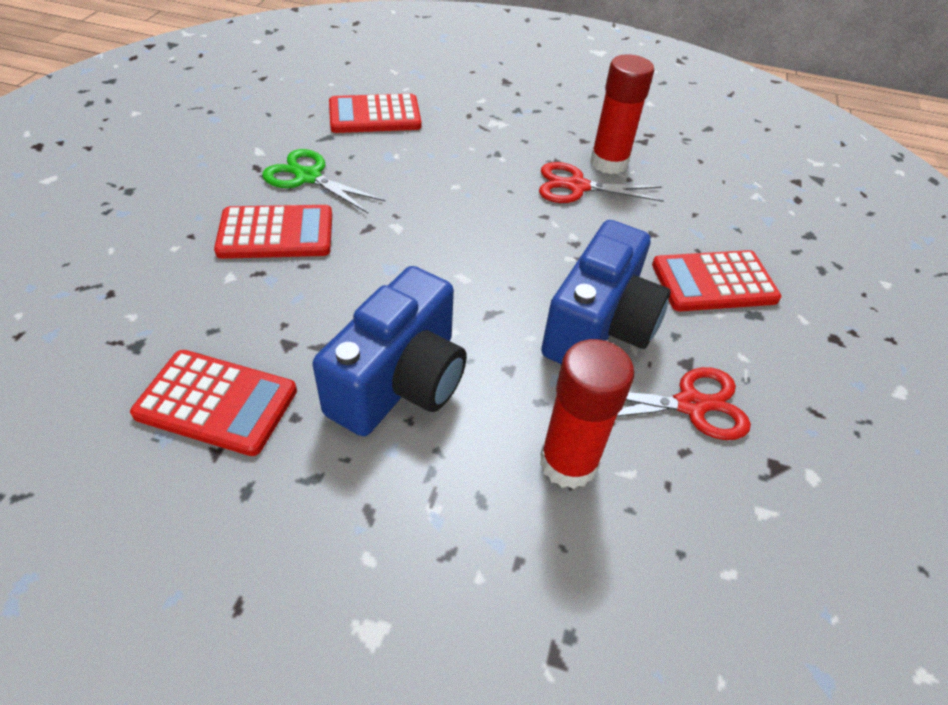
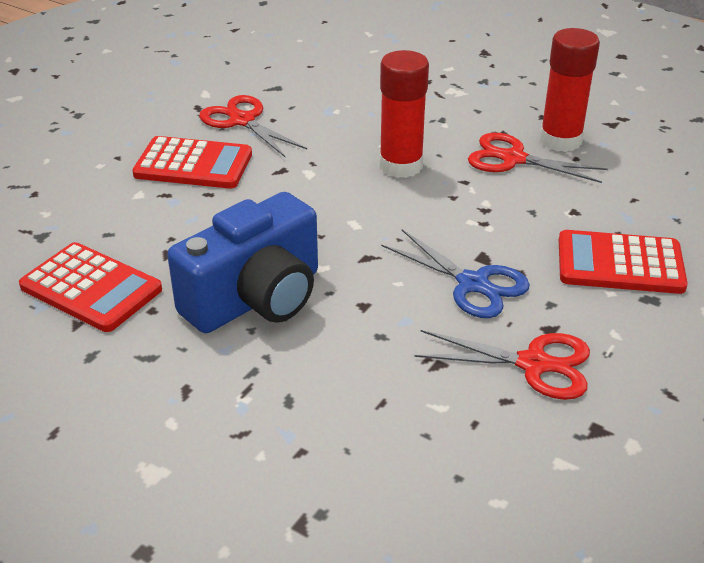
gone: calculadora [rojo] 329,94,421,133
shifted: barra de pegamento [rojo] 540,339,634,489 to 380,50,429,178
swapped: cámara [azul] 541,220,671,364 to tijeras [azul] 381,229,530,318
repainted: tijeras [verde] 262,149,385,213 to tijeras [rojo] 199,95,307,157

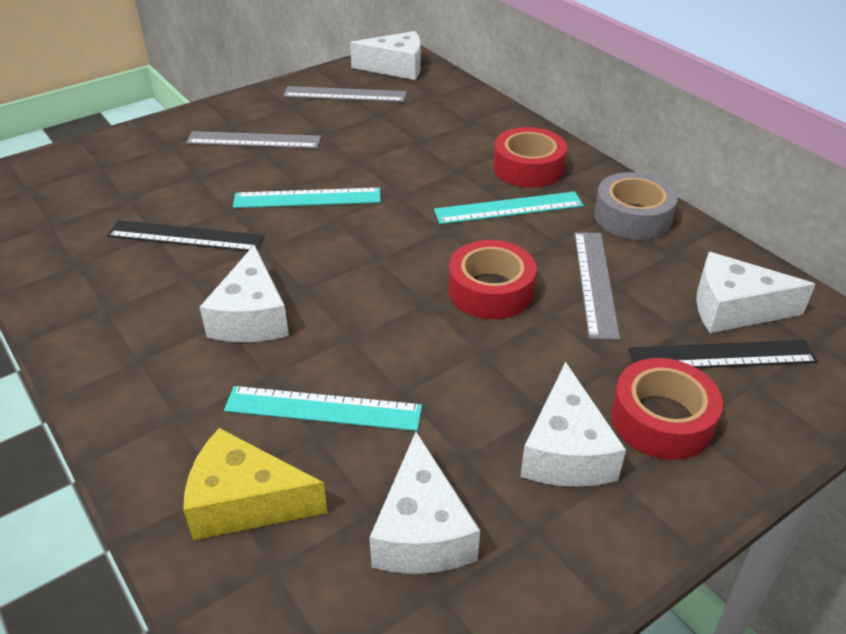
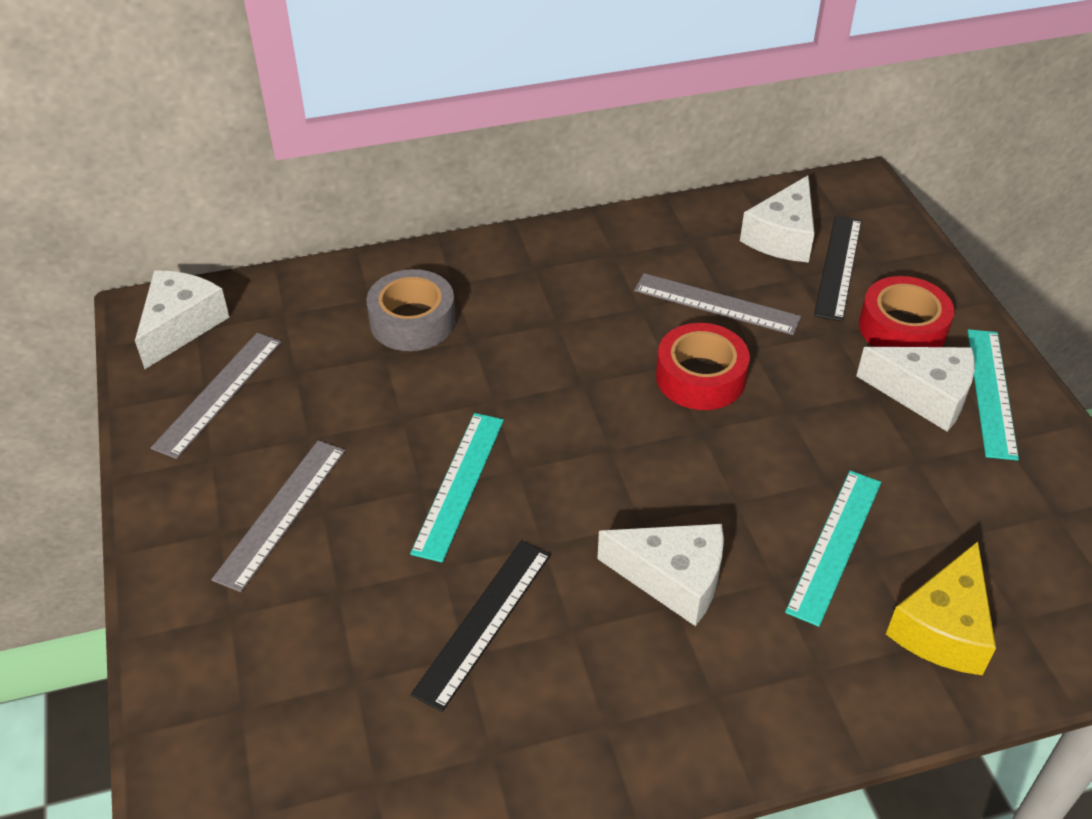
gone: queso [blanco] 369,432,480,574; cinta adhesiva [rojo] 493,127,567,187
shifted: cinta adhesiva [gris] 594,172,678,240 to 367,269,456,351; regla [turquesa] 434,192,584,224 to 968,329,1019,461

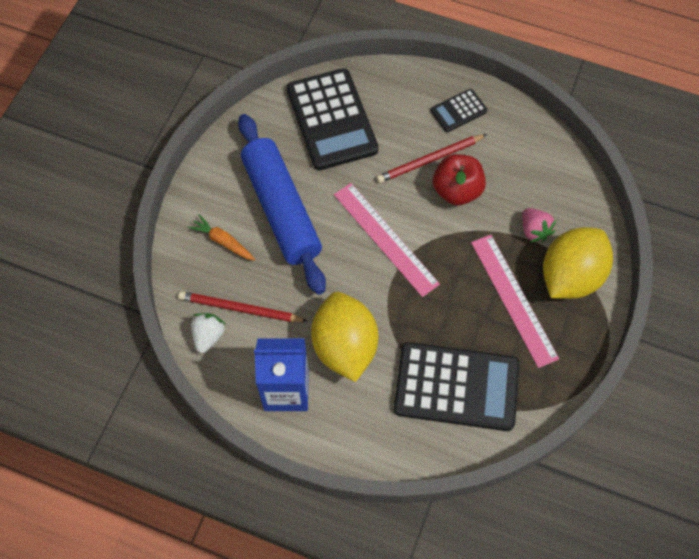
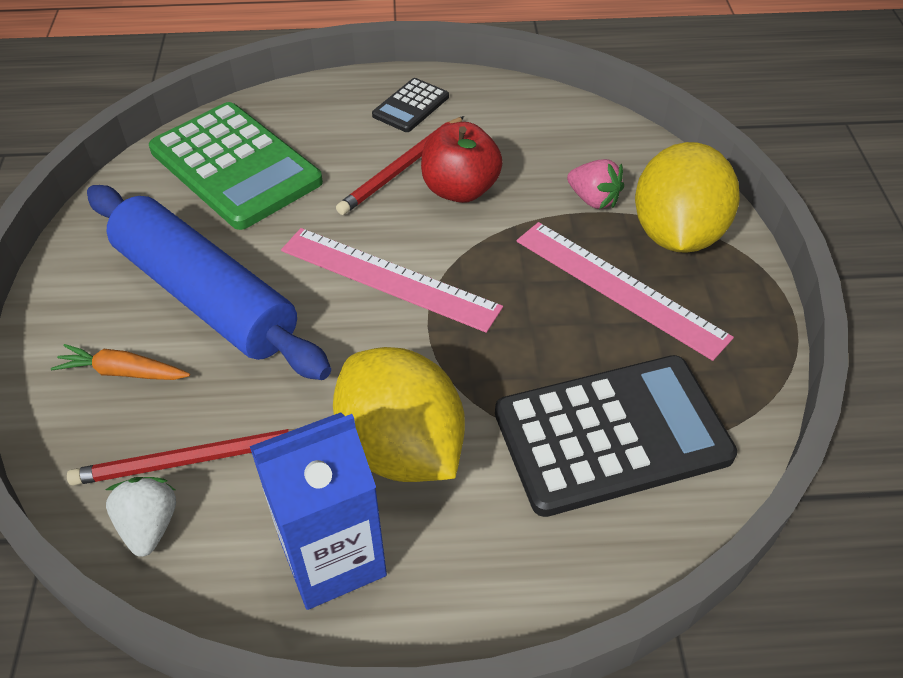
repainted: calculadora [negro] 286,68,379,170 to calculadora [verde] 149,102,323,230

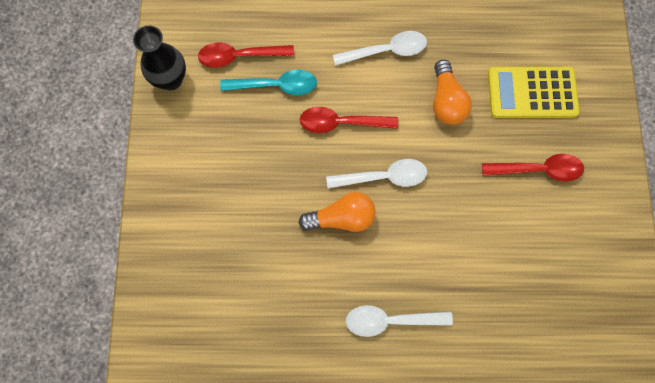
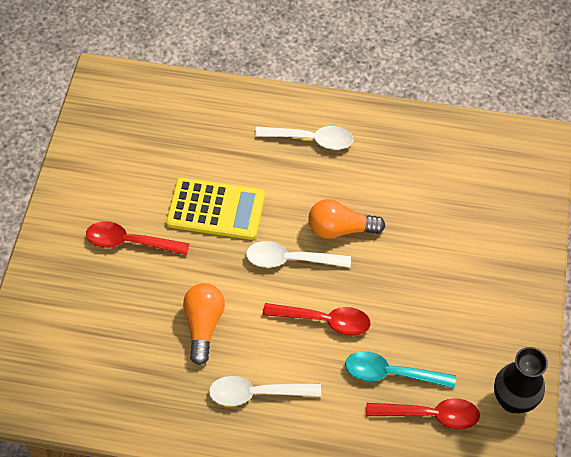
shifted: calculadora [amarillo] 488,67,580,118 to 166,178,265,240

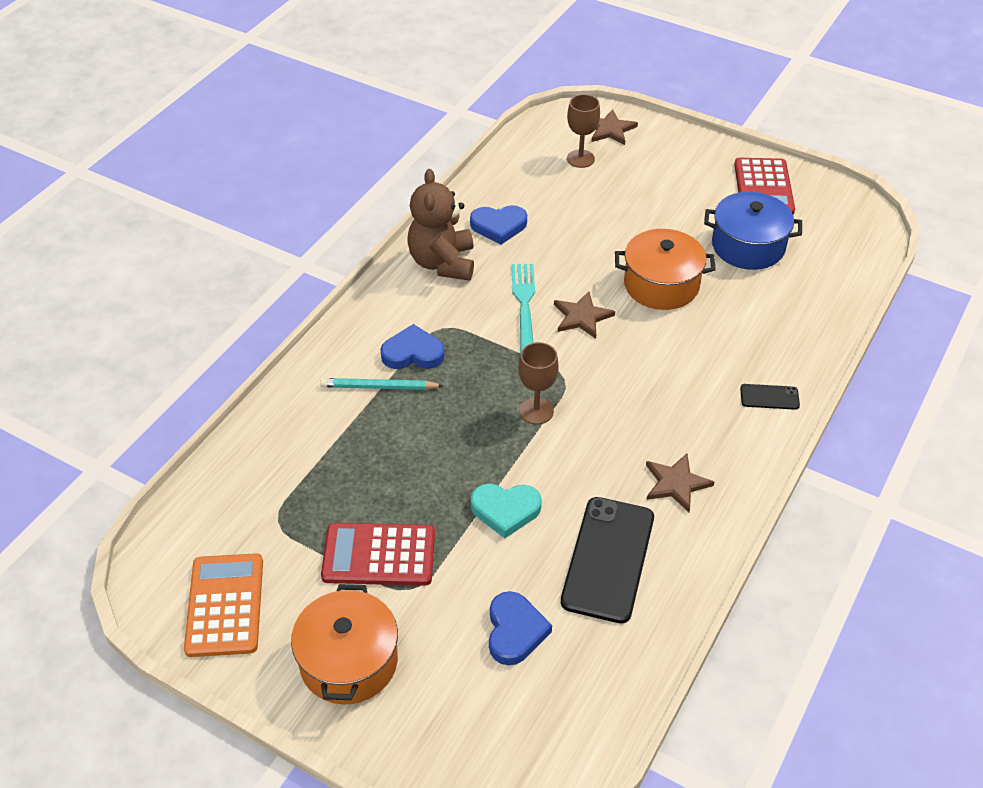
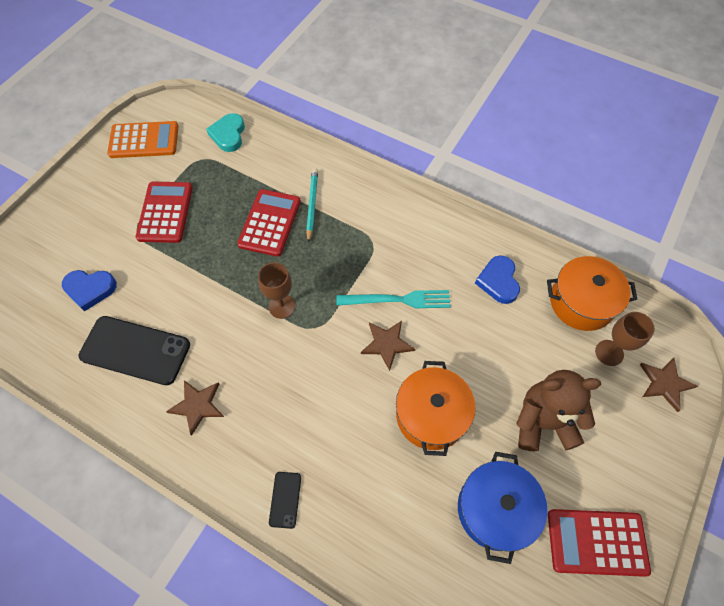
gone: corazón [azul] 380,324,445,369
new: calculadora [rojo] 237,189,301,257
shifted: corazón [turquesa] 471,484,542,538 to 206,113,245,152; osito [marrón] 407,169,474,281 to 516,370,601,451; olla [naranja] 291,584,398,705 to 547,256,637,331

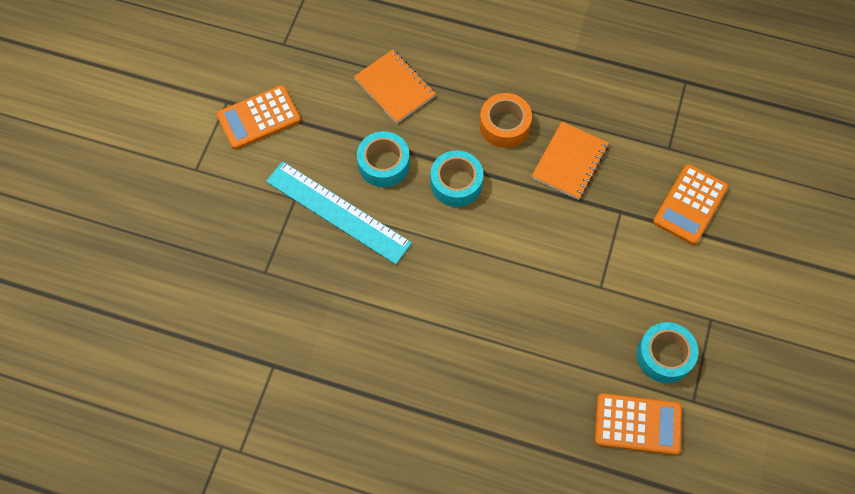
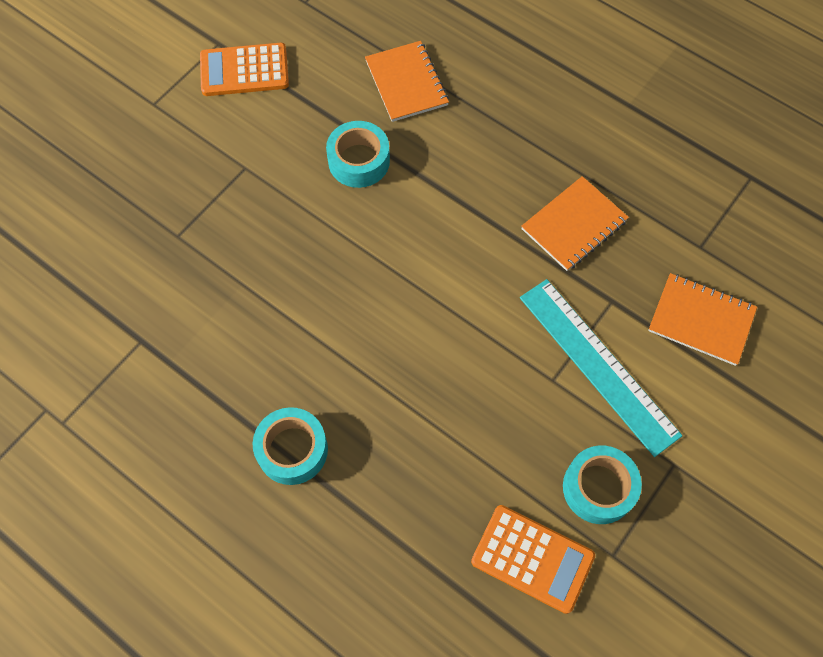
gone: cinta adhesiva [naranja] 480,93,532,148
shifted: cinta adhesiva [turquesa] 430,150,483,207 to 253,407,328,485; regla [turquesa] 266,161,412,264 to 520,279,683,457
swapped: calculadora [naranja] 653,164,728,245 to cuaderno [naranja] 648,273,757,366

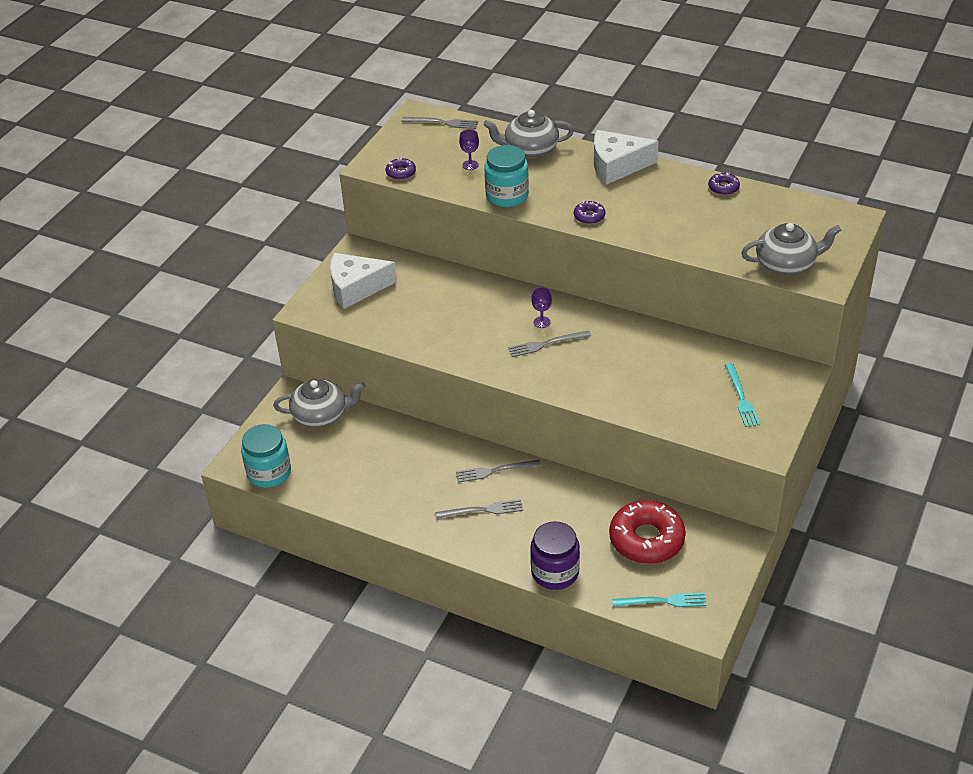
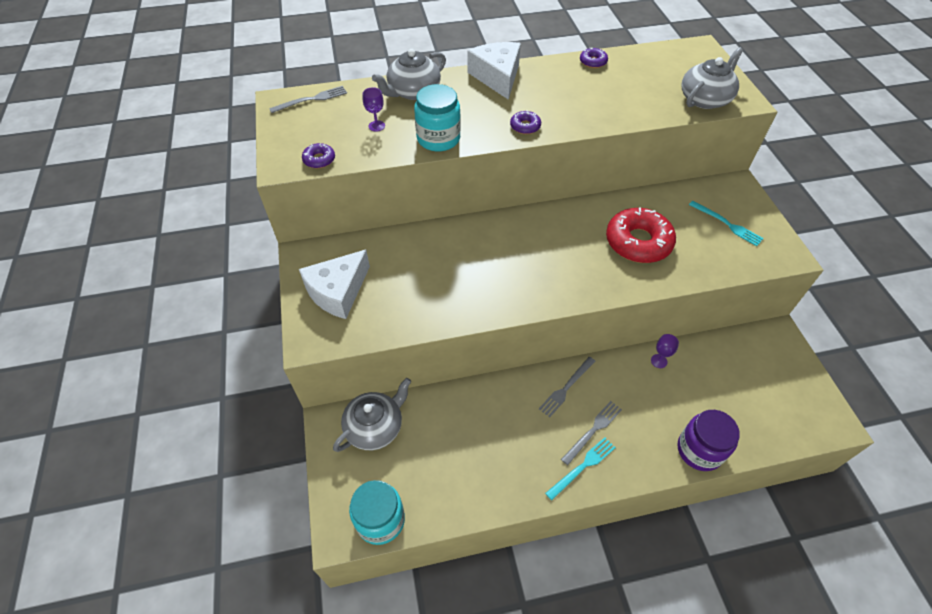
gone: tenedor [gris] 508,330,591,357
shifted: tenedor [turquesa] 612,592,707,607 to 545,437,616,500; rosquilla [rojo] 609,500,686,564 to 606,208,676,263; copa [morado] 531,287,552,328 to 651,334,679,368
rotated: queso [blanco] 594,130,659,185 = 468,42,521,100 120 degrees clockwise

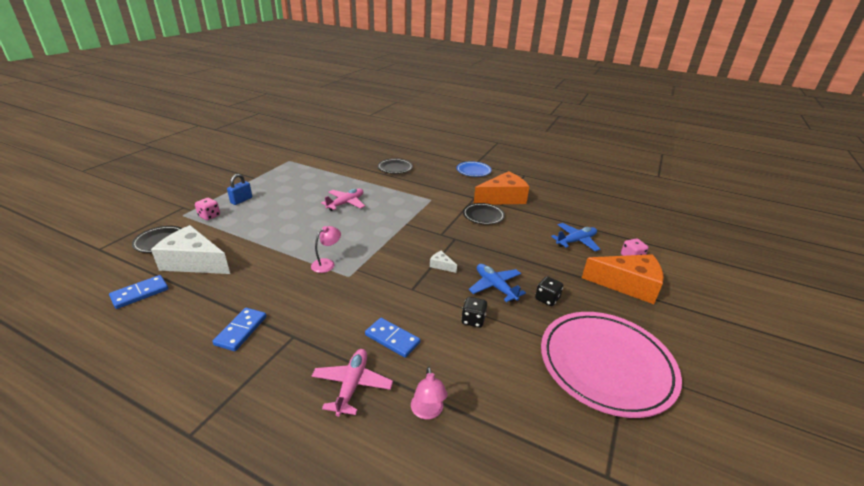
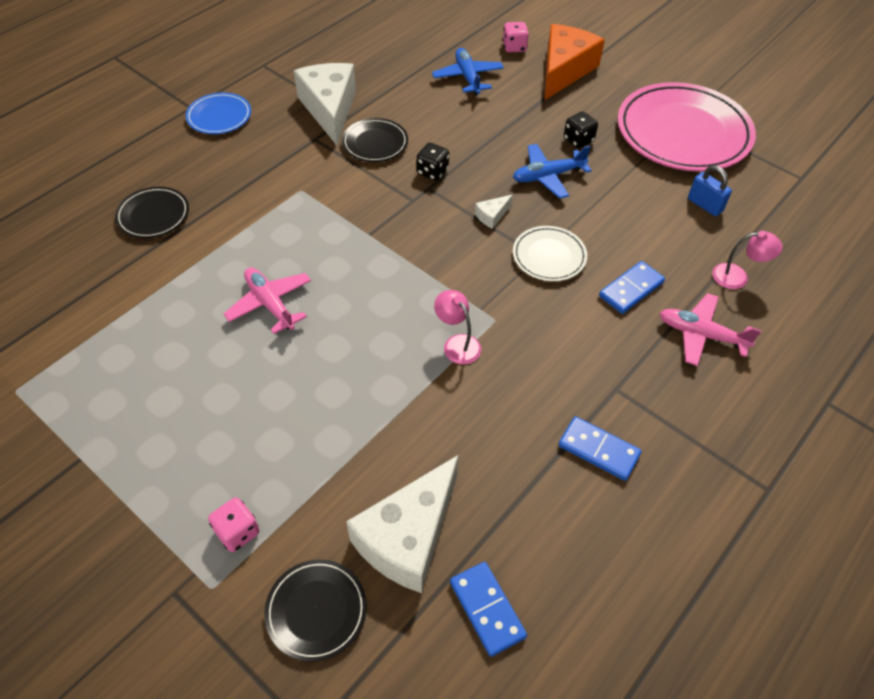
new: plato [blanco] 513,226,587,281
shifted: dado [negro] 461,297,487,328 to 417,143,449,181; candado [azul] 227,174,252,205 to 688,165,732,216
repainted: queso [naranja] 474,171,529,205 to queso [blanco] 294,63,356,145

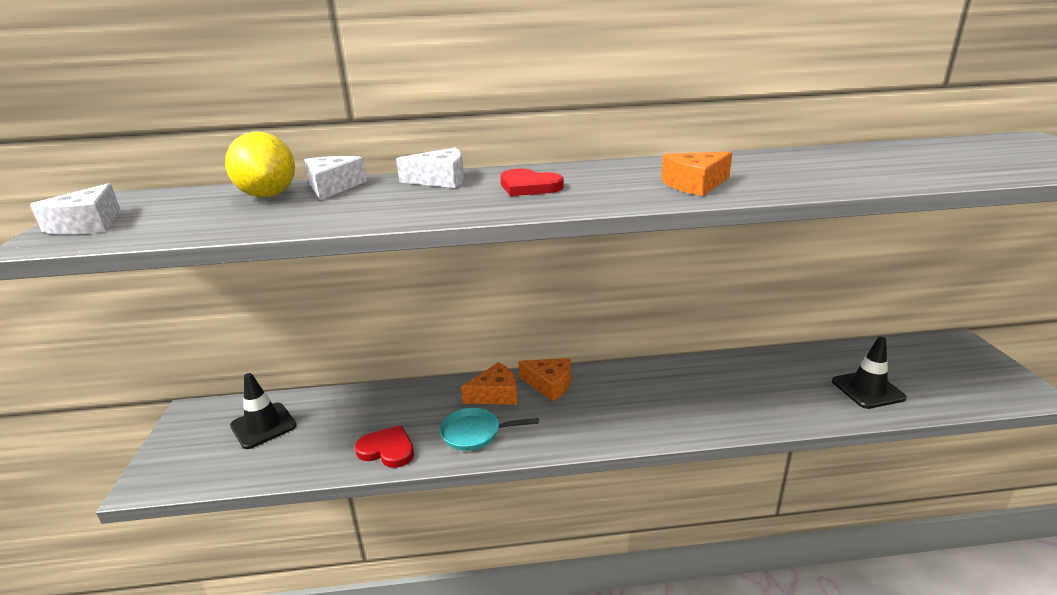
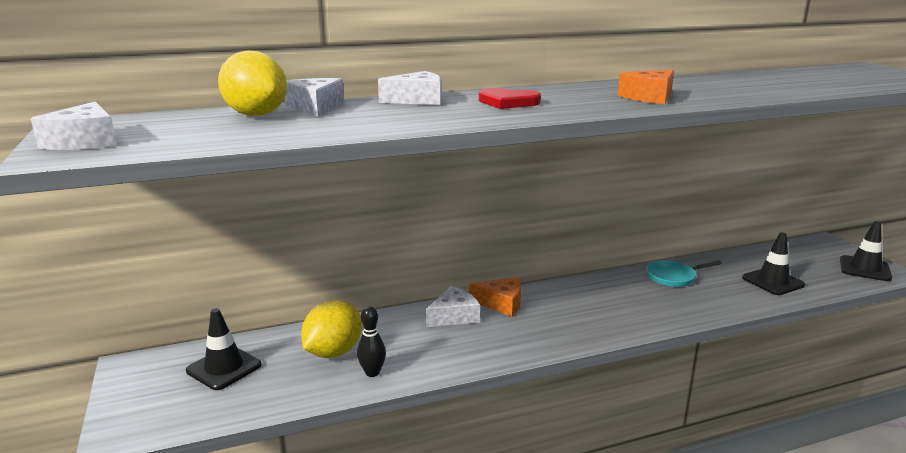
new: limón [amarillo] 301,300,362,358; cono de tráfico [negro] 840,221,892,281
shifted: sartén [turquesa] 440,408,539,451 to 646,261,722,287
swapped: corazón [rojo] 355,425,414,468 to bolo [negro] 357,306,386,377
repainted: queso [naranja] 461,362,517,405 to queso [blanco] 426,286,480,327

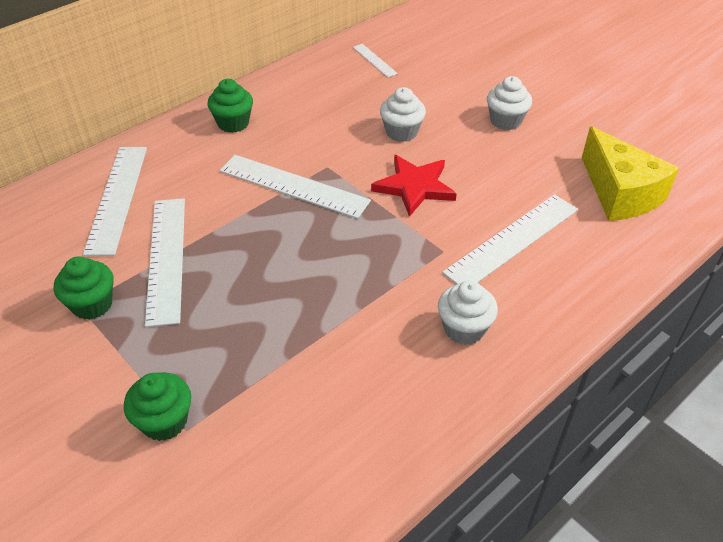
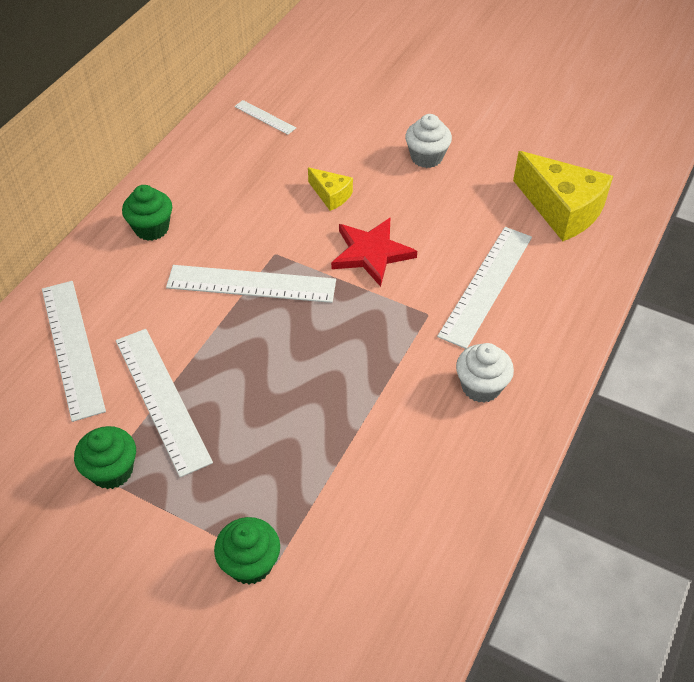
swapped: magdalena [blanco] 380,87,426,142 to queso [amarillo] 308,167,353,211

